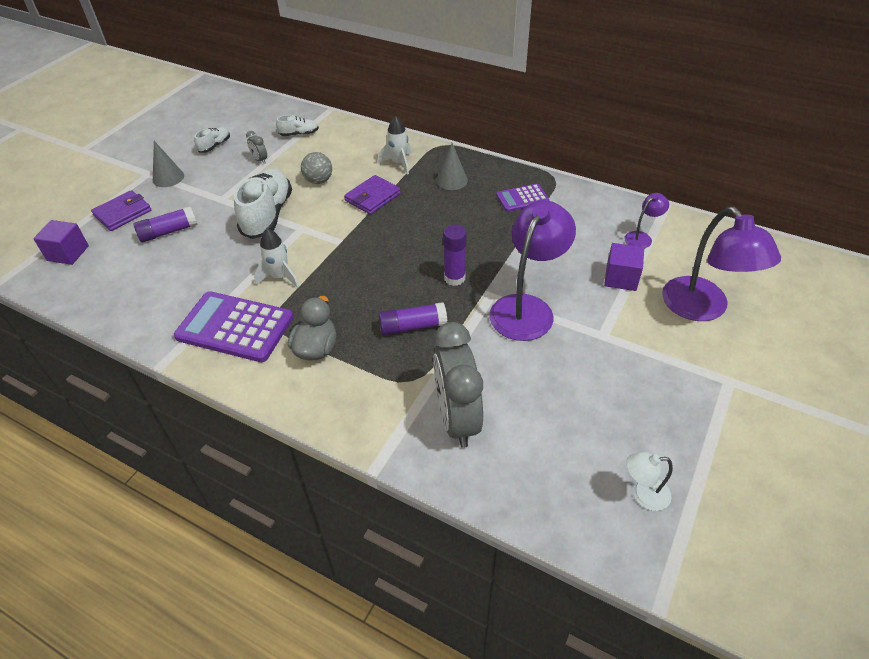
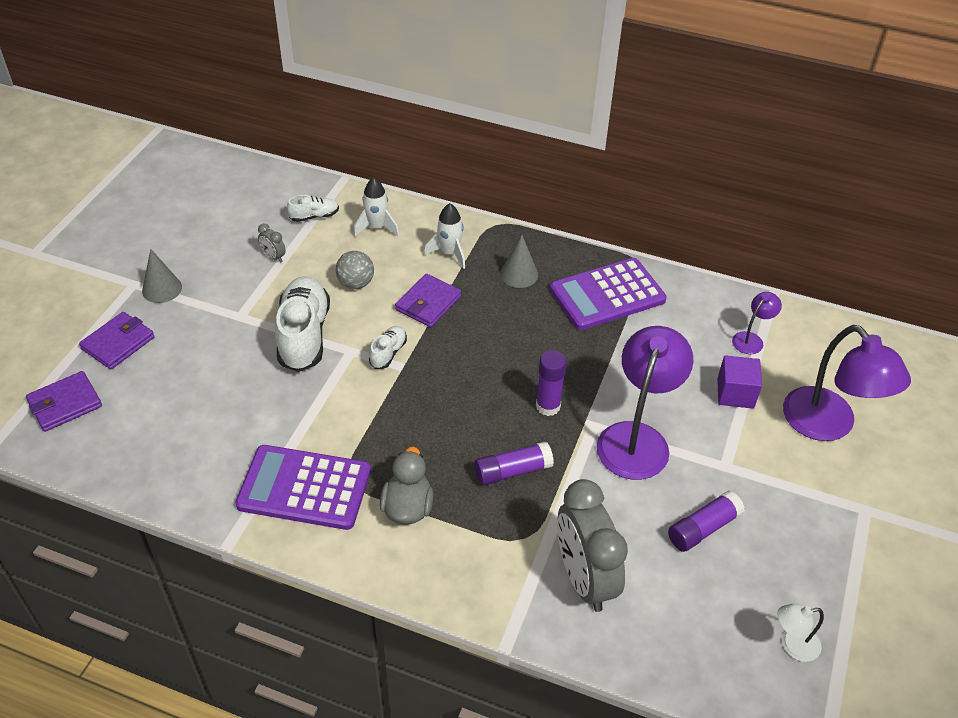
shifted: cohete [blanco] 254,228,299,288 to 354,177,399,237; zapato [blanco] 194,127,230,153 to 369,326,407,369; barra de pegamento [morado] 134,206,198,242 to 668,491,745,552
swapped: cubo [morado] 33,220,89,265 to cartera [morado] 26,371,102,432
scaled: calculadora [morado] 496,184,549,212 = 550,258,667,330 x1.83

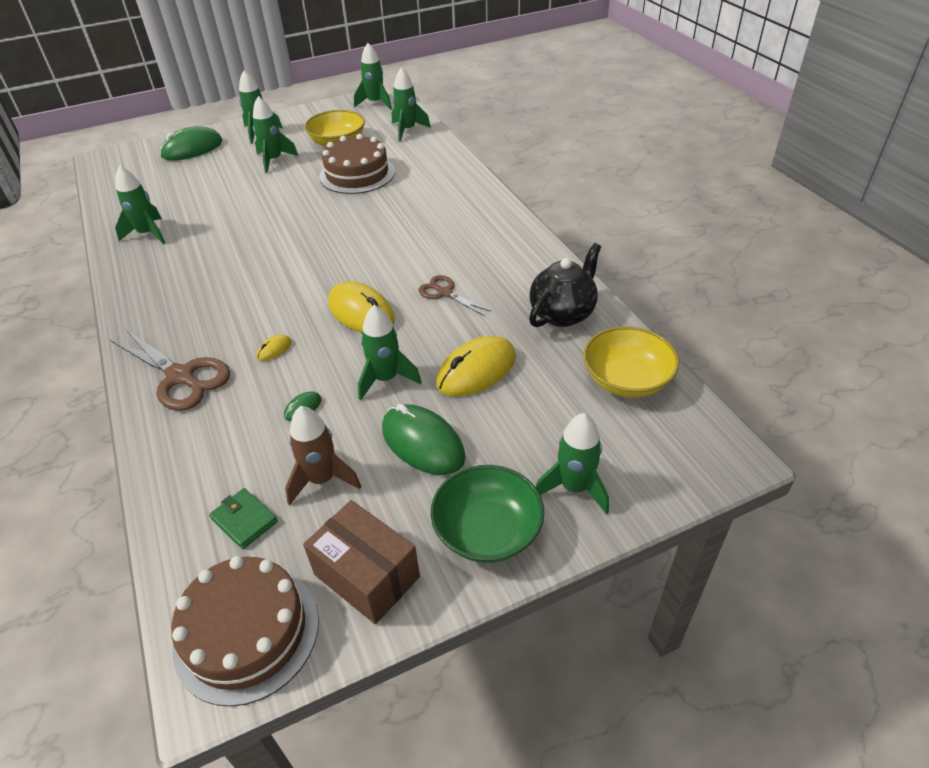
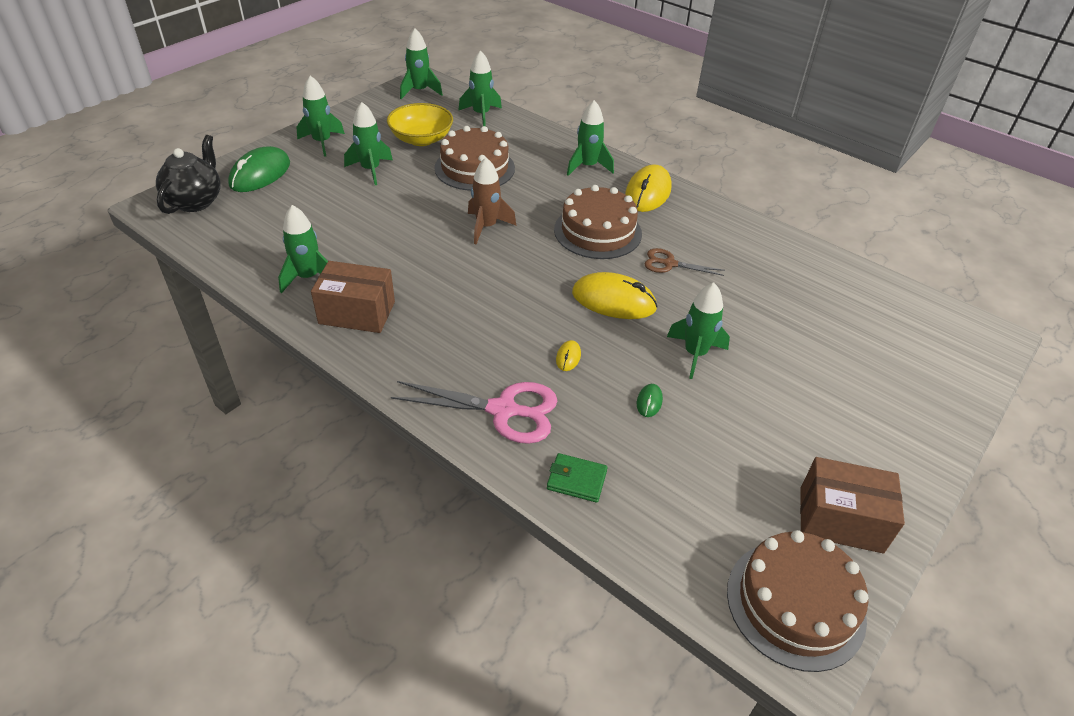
gone: ratón [verde] 382,404,466,475; cuenco [verde] 431,465,544,563; cuenco [amarillo] 583,326,679,398
new: caja [marrón] 311,261,395,333; tarta [marrón] 554,185,642,259
shifted: tetera [negro] 529,243,601,327 to 156,135,221,214; cohete [marrón] 285,406,361,505 to 468,157,516,244; cartera [verde] 209,488,278,549 to 547,453,608,503; cohete [verde] 536,413,609,515 to 567,100,614,176; ratón [amarillo] 436,336,516,397 to 625,164,672,212
repainted: tijeras [marrón] 110,329,230,411 to tijeras [rosa] 391,381,557,444

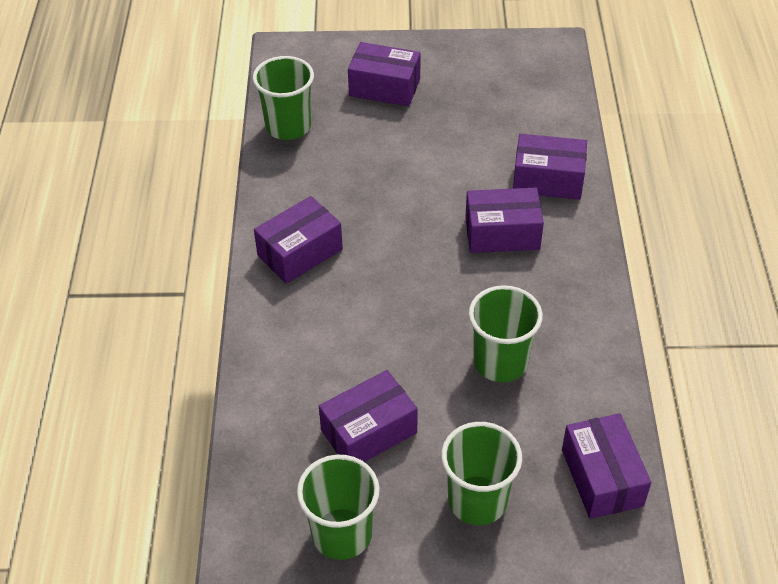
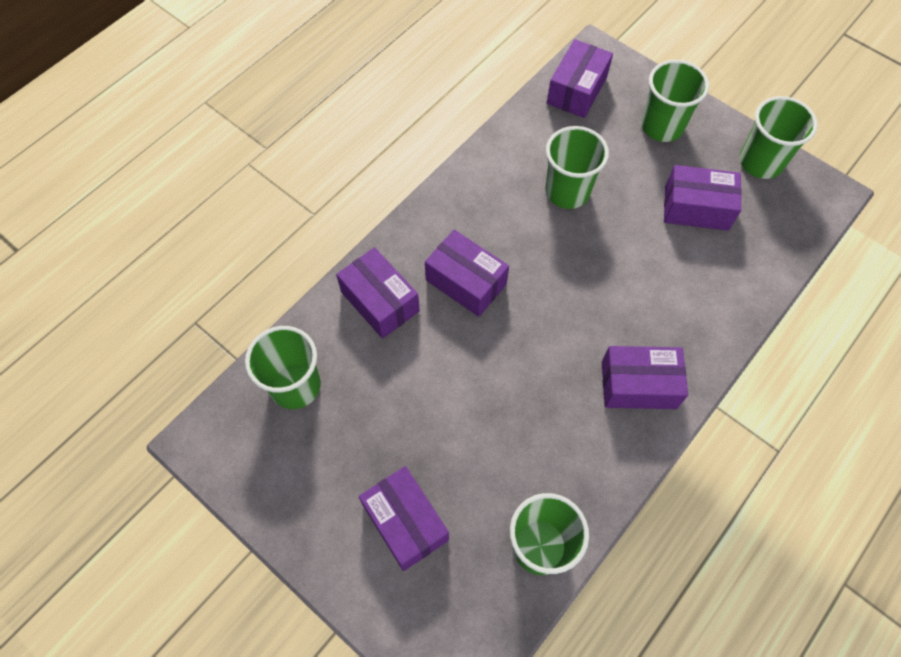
new: vaso [verde] 245,326,321,409

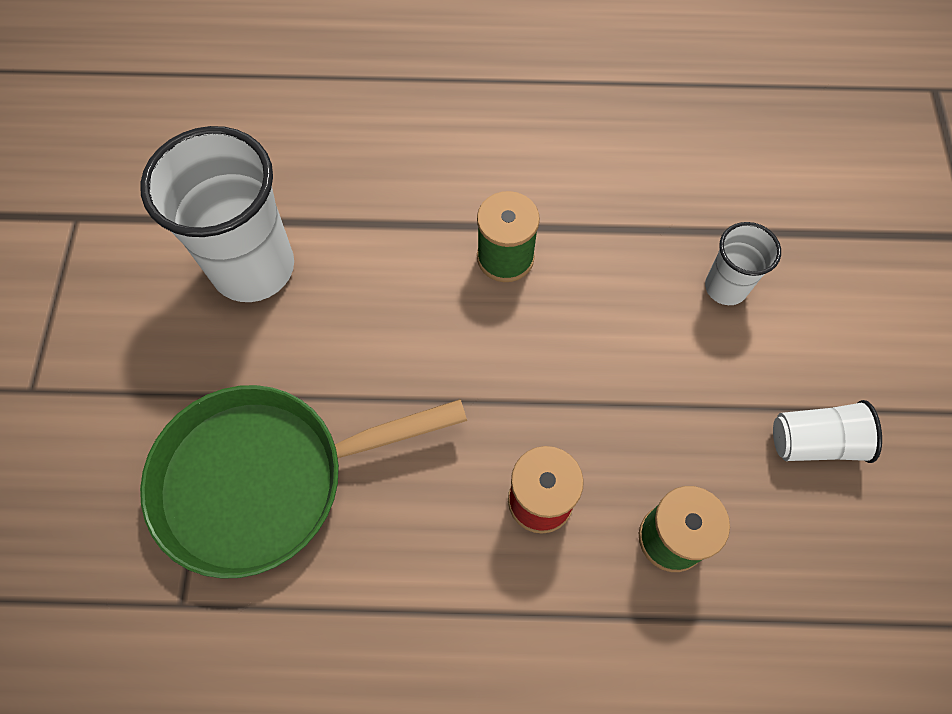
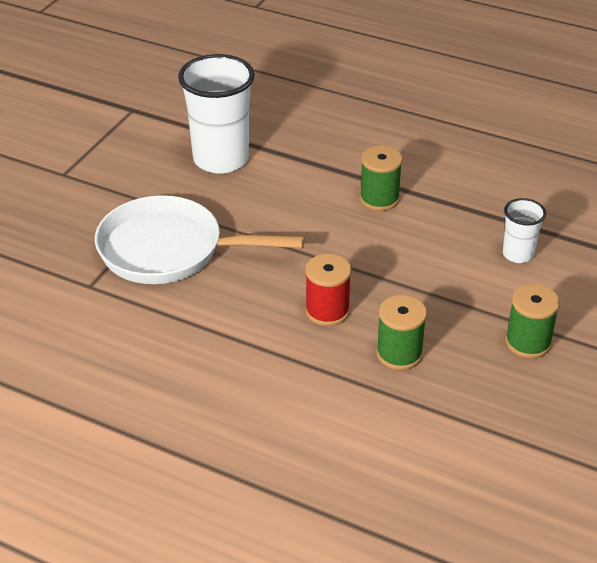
swapped: vaso [blanco] 773,400,882,463 to carrete [verde] 505,284,560,359
repainted: sartén [verde] 140,385,467,579 to sartén [blanco] 95,195,305,284

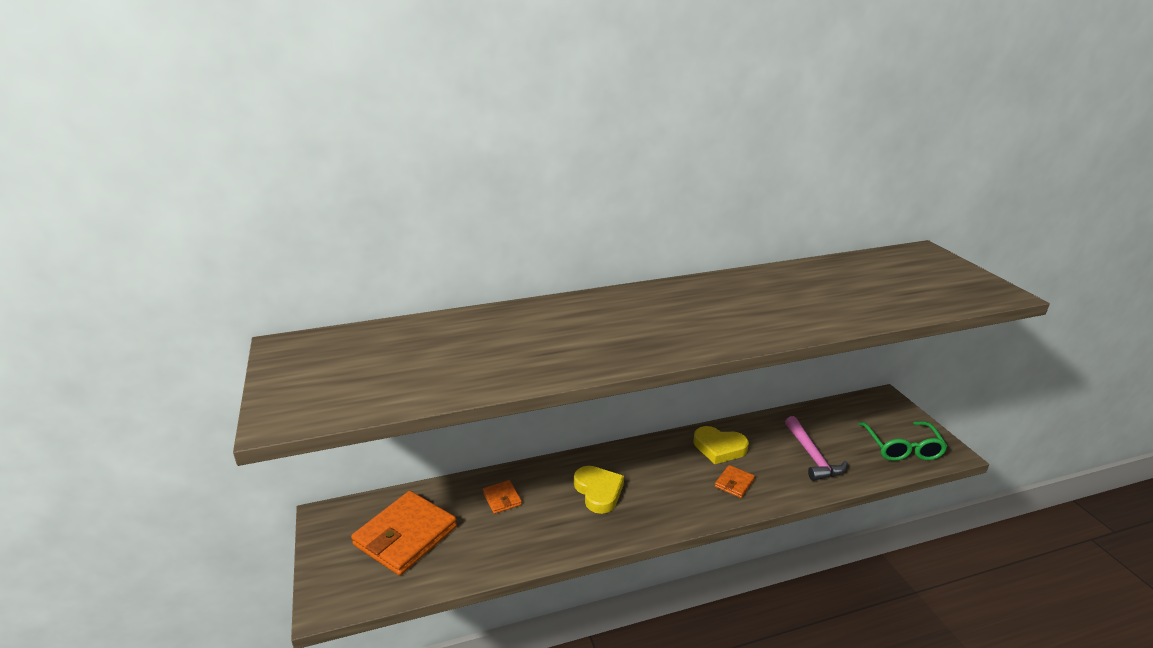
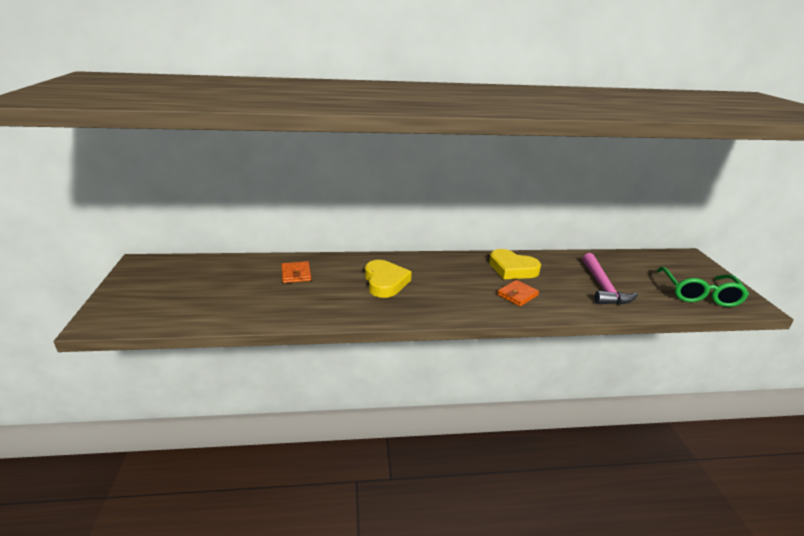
gone: cartera [naranja] 351,491,457,575

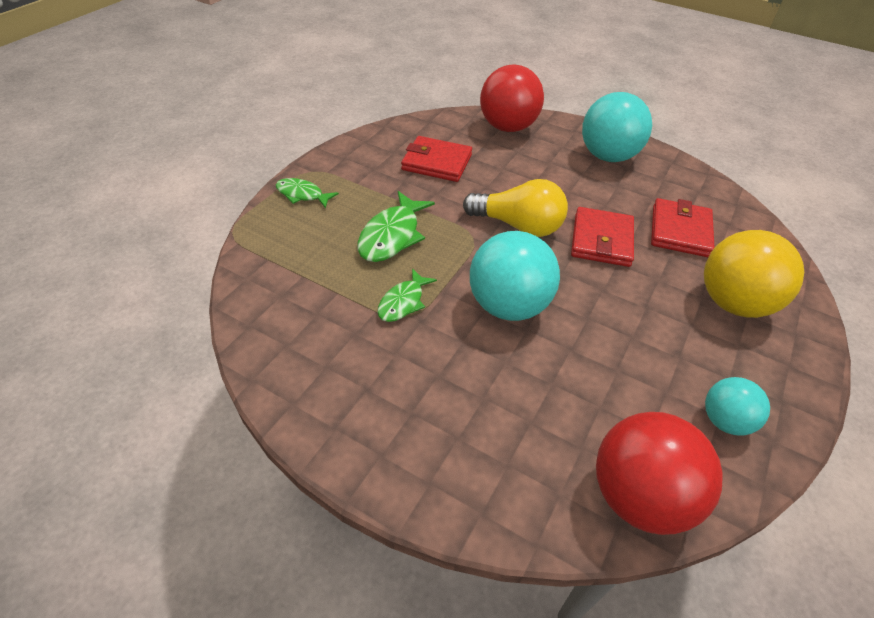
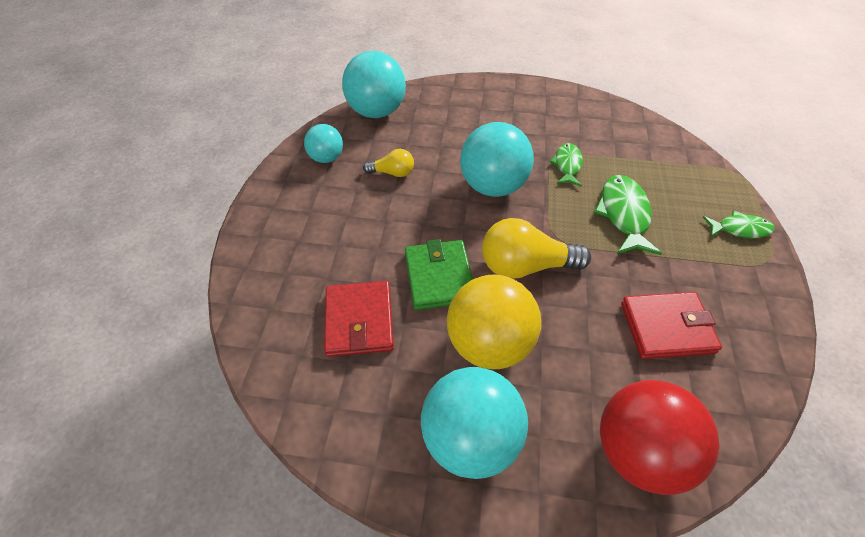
new: bombilla [amarillo] 363,149,414,177
shifted: pelota [amarillo] 704,230,804,318 to 447,275,541,369
repainted: pelota [rojo] 596,412,723,535 to pelota [turquesa] 342,51,406,118; cartera [rojo] 571,207,634,267 to cartera [verde] 405,239,473,310

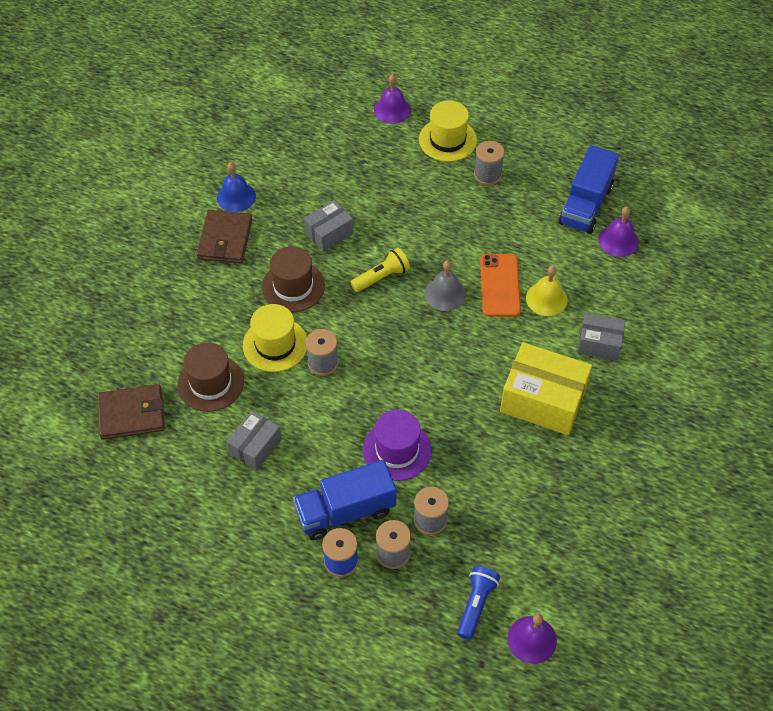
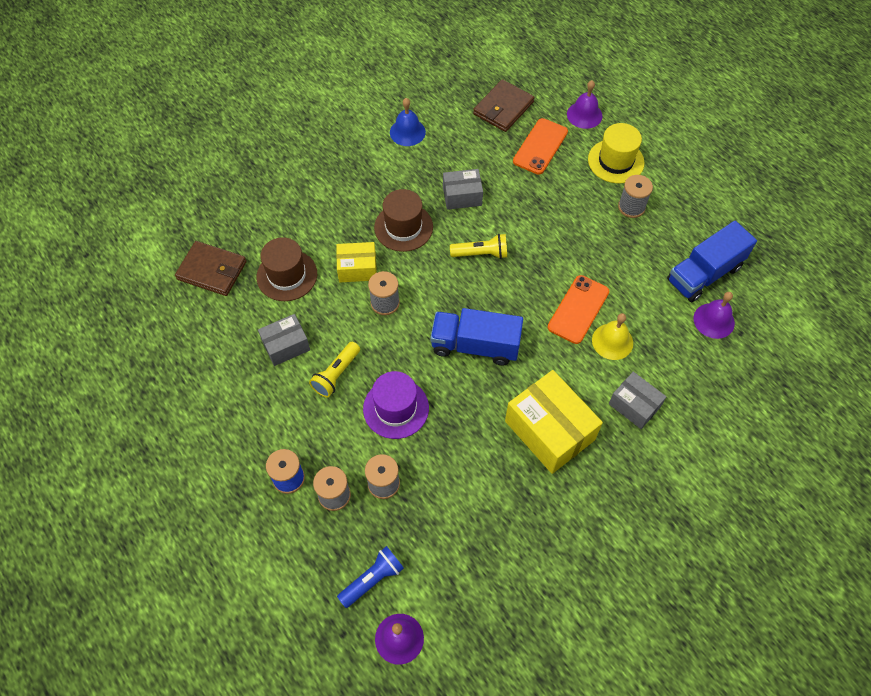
gone: campana [gris] 425,260,466,311
new: lámpara de mano [amarillo] 309,342,360,398; móvil [naranja] 513,118,568,175
shifted: camión [azul] 293,460,396,540 to 430,308,523,365; cartera [marrón] 196,210,253,263 to 473,79,534,132
swapped: sombrero [amarillo] 243,304,307,372 to caja [amarillo] 336,242,377,282

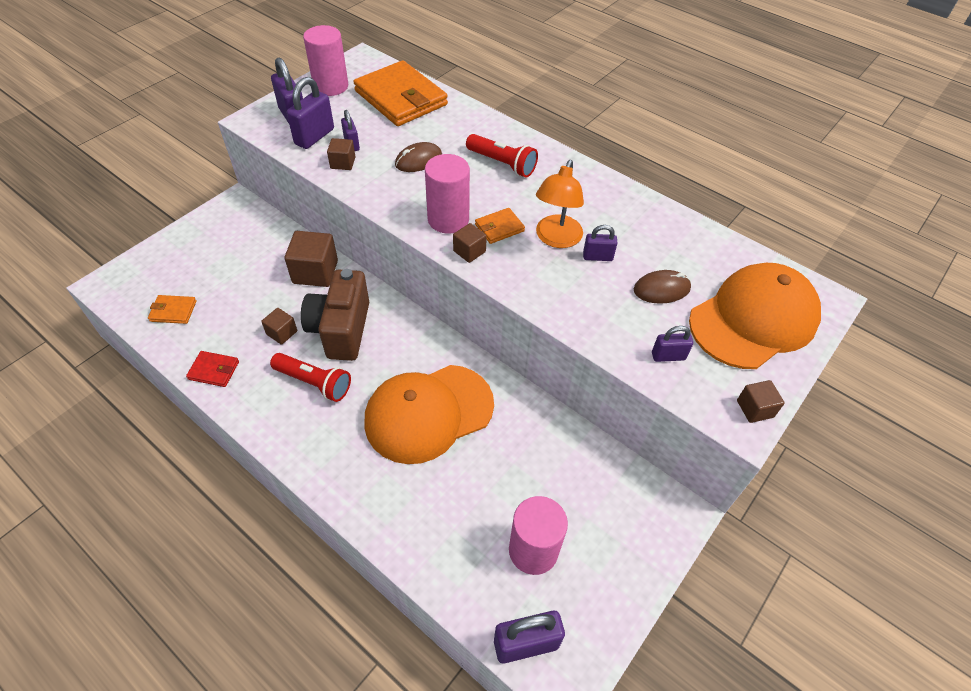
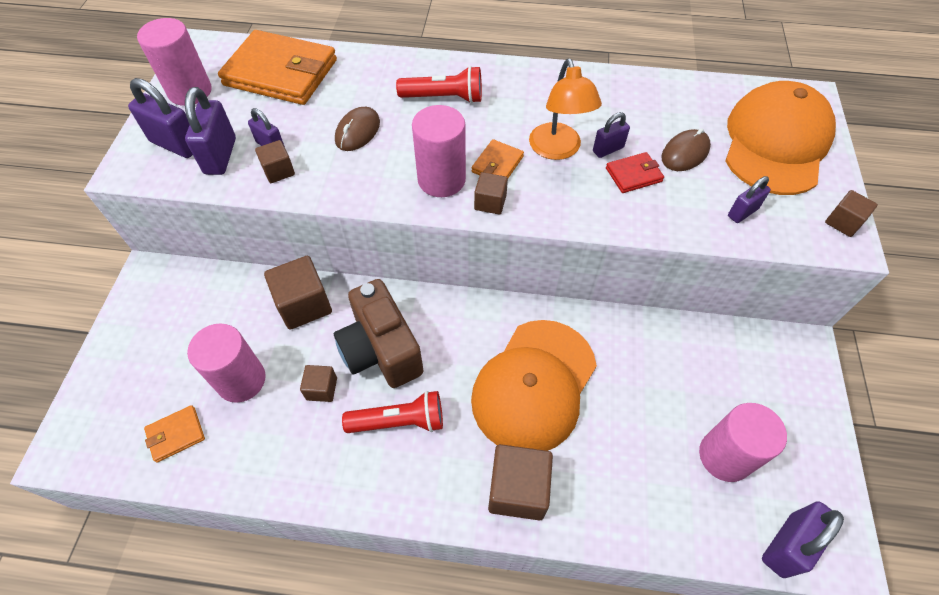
new: cilindro [rosa] 187,324,266,403; cubo [marrón] 488,444,553,520
shifted: cartera [rojo] 186,351,239,387 to 606,152,664,193

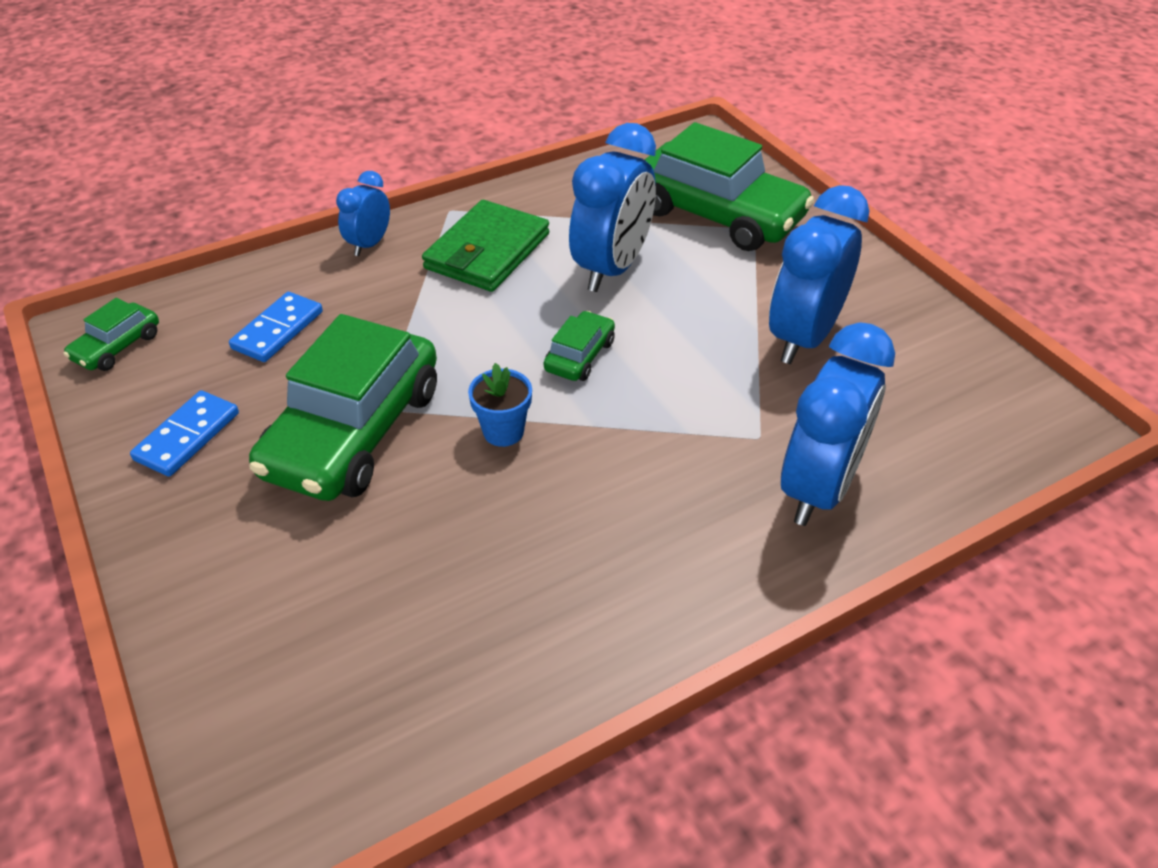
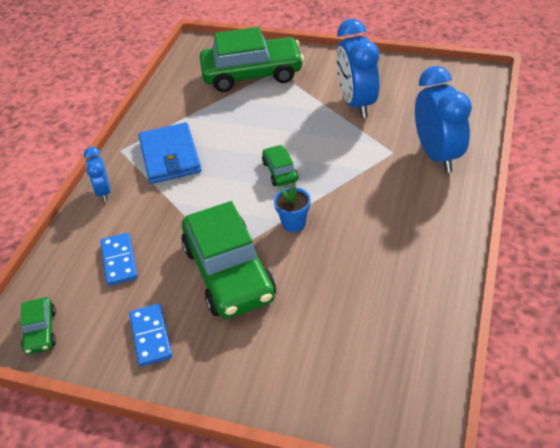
gone: despertador [azul] 569,123,656,292
repainted: cartera [verde] 422,200,549,292 to cartera [azul] 138,122,202,184

